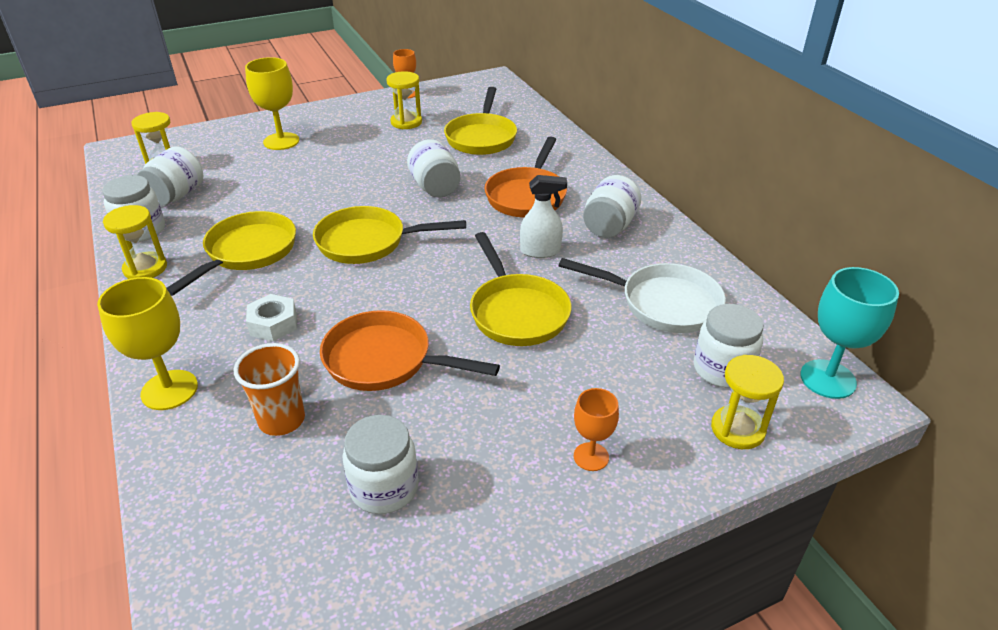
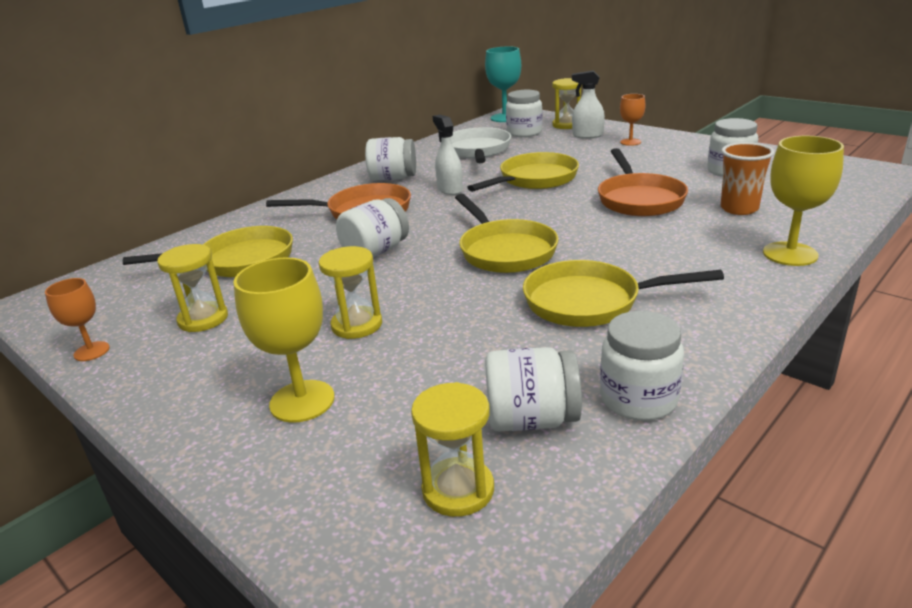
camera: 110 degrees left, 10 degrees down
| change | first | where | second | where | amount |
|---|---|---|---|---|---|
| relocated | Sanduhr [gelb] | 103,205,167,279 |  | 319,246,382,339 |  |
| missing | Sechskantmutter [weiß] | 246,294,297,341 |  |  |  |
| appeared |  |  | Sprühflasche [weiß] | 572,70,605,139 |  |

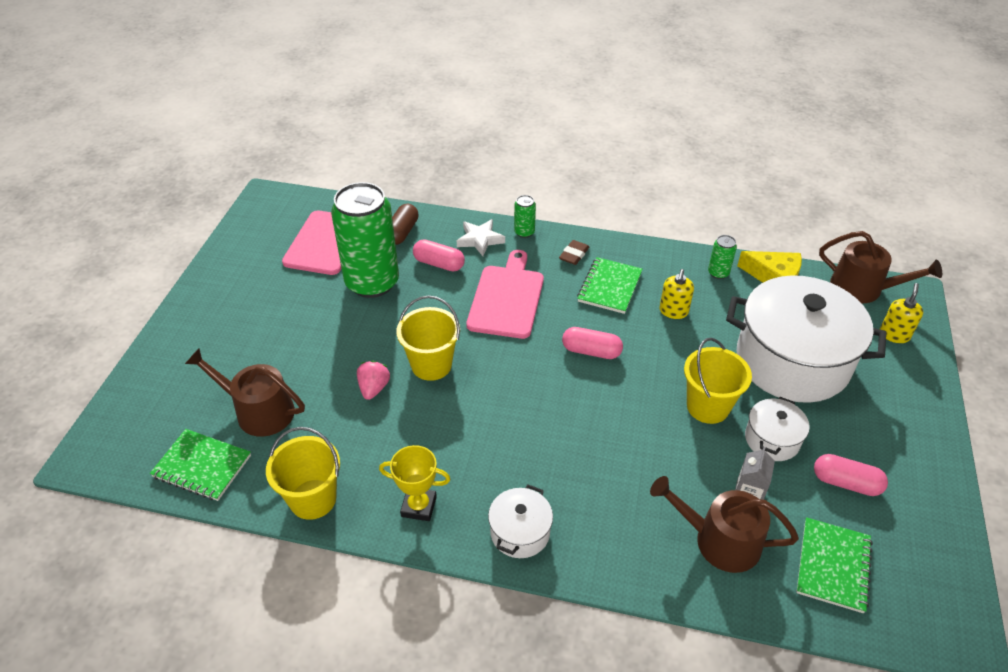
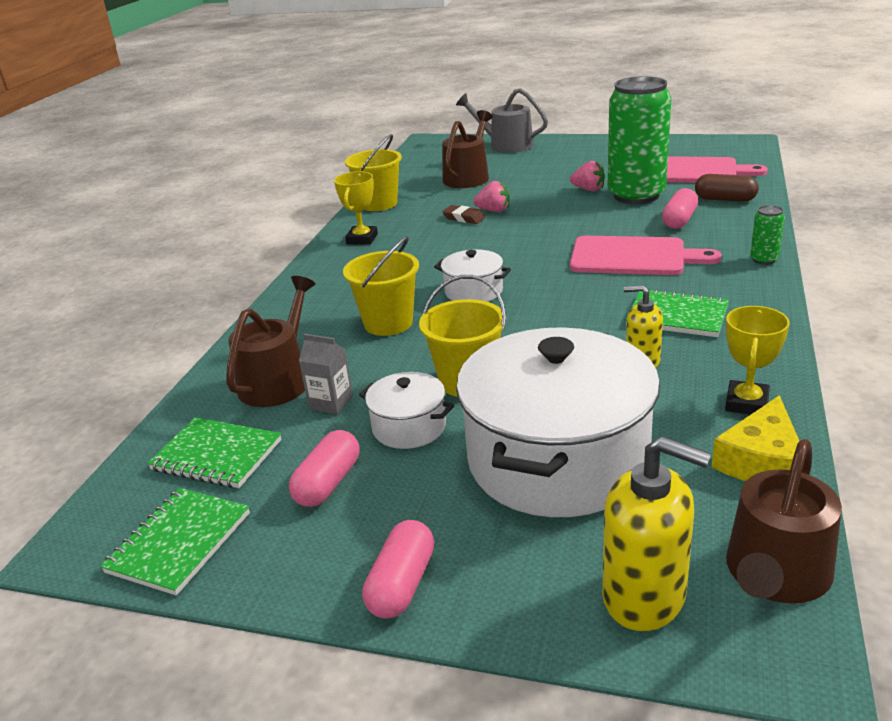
camera: 95 degrees right, 15 degrees down
| change | first | where | second | where | amount |
|---|---|---|---|---|---|
| relocated | Notizbuch [grün] | 150,429,251,501 |  | 100,488,250,596 |  |
| relocated | Eimer [gelb] | 396,295,460,381 |  | 343,236,419,336 |  |
| missing | Stern [weiß] | 457,219,505,256 |  |  |  |
| relocated | Kochtopf [weiß] | 488,485,553,558 |  | 434,249,511,302 |  |
| relocated | Radiergummi [braun] | 559,240,589,265 |  | 442,205,486,224 |  |
| relocated | Kapsel [rosa] | 562,327,623,359 |  | 362,520,434,618 |  |
| exchanged | Dose [grün] | 708,235,737,279 | Pokal [gelb] | 725,306,790,415 |  |
| size | Seifenspender [gelb] | 880,283,923,343 |  | 602,436,712,631 | x1.65 |
| appeared |  |  | Gießkanne [grau] | 456,88,548,153 |  |
| appeared |  |  | Erdbeere [rosa] | 570,161,605,192 |  |

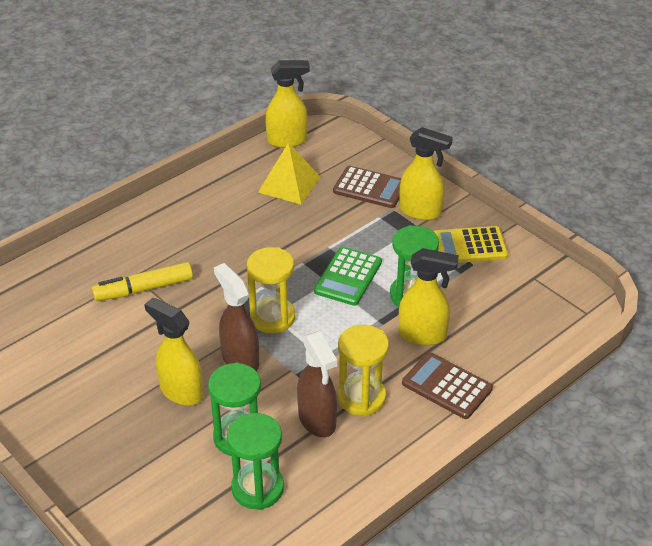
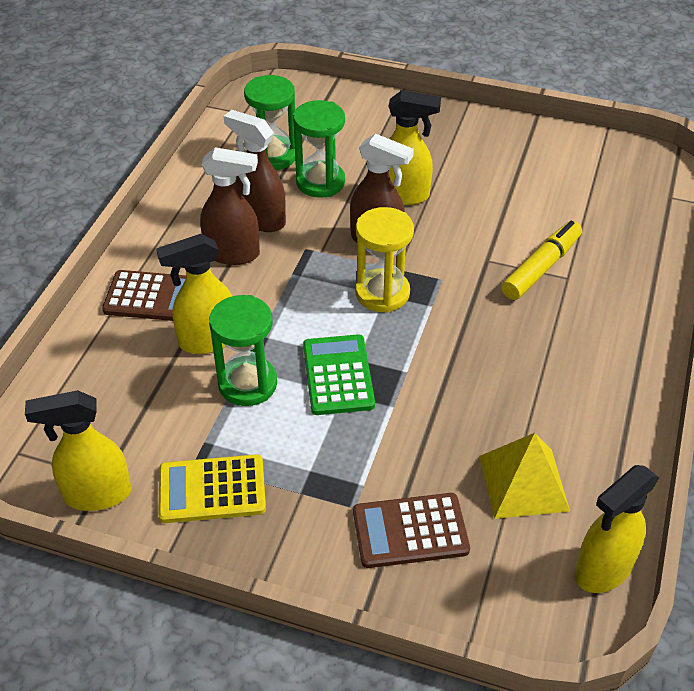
camera: 150 degrees right, 5 degrees up
| change | first | where | second | where | amount |
|---|---|---|---|---|---|
| exchanged | Sanduhr [gelb] | 338,325,389,416 | Sprühflasche [braun] | 200,147,260,265 |  |
| relocated | Sprühflasche [gelb] | 399,127,453,220 |  | 25,390,132,511 |  |
| spun | Taschenrechner [gelb] | 433,226,508,263 |  | 158,454,266,523 | 150 degrees counterclockwise |

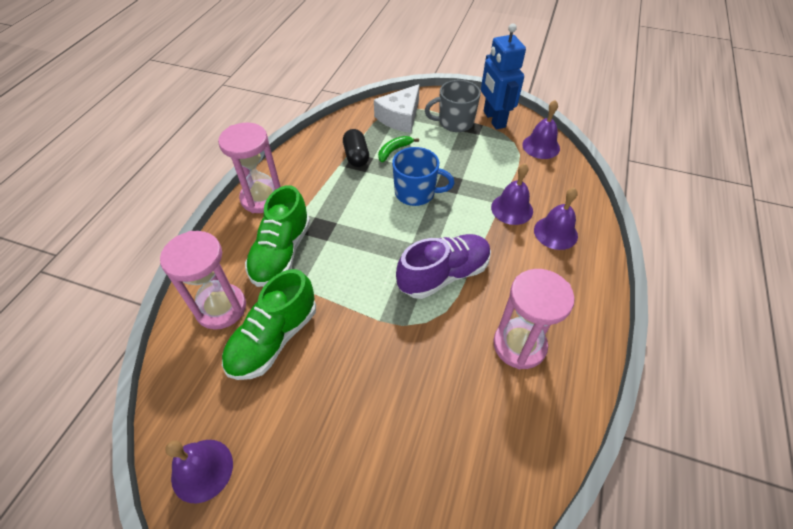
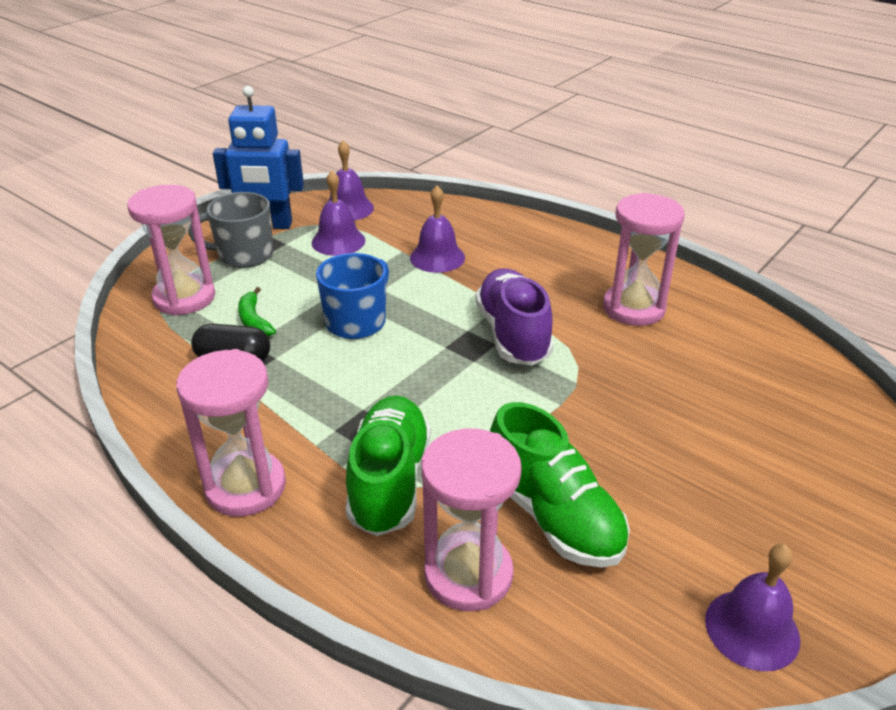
camera: 70 degrees left, 15 degrees down
| change | first | where | second | where | amount |
|---|---|---|---|---|---|
| spun | Schuh [grün] | 245,185,310,287 |  | 346,396,431,536 | 120 degrees counterclockwise |
| exchanged | Käse [weiß] | 374,84,420,133 | Sanduhr [rosa] | 127,185,215,316 |  |
| spun | Tasse [grau] | 425,80,481,132 |  | 188,192,273,268 | 75 degrees clockwise |
| relocated | Glocke [lila] | 534,188,578,250 |  | 312,171,365,256 |  |

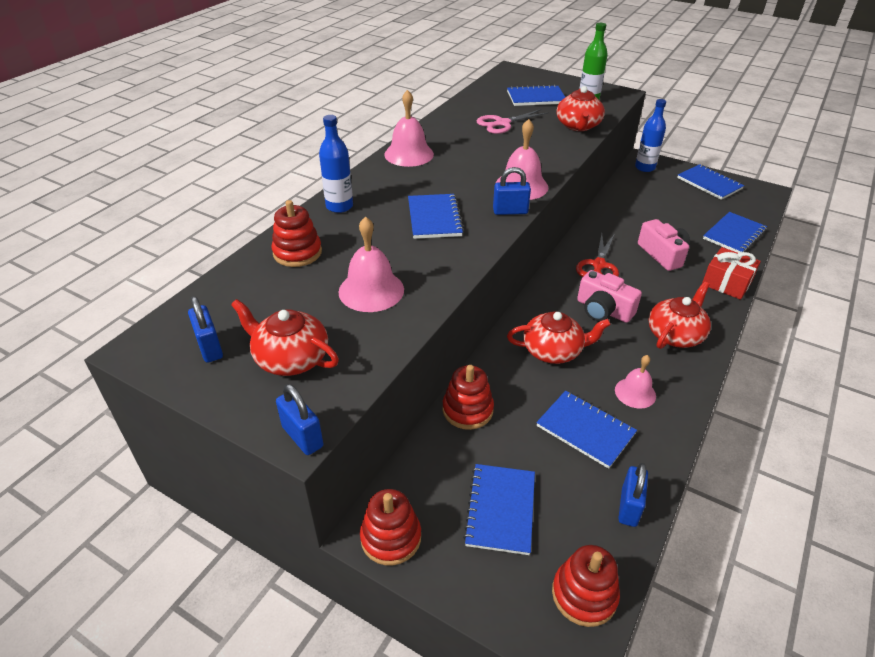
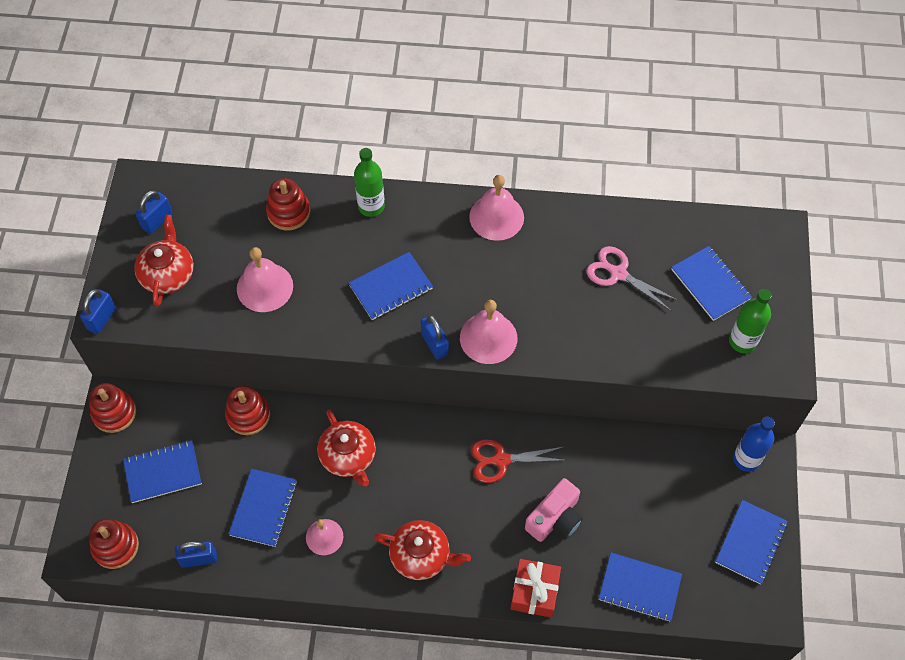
camera: 65 degrees right, 20 degrees up
| change | first | where | second | where | amount |
|---|---|---|---|---|---|
| colour | Flasche [blau] | 319,115,353,213 | Flasche [grün] | 354,148,385,217 |  |
| missing | Teekanne [rot] | 556,86,605,131 |  |  |  |
| missing | Kamera [rosa] | 577,270,642,323 |  |  |  |

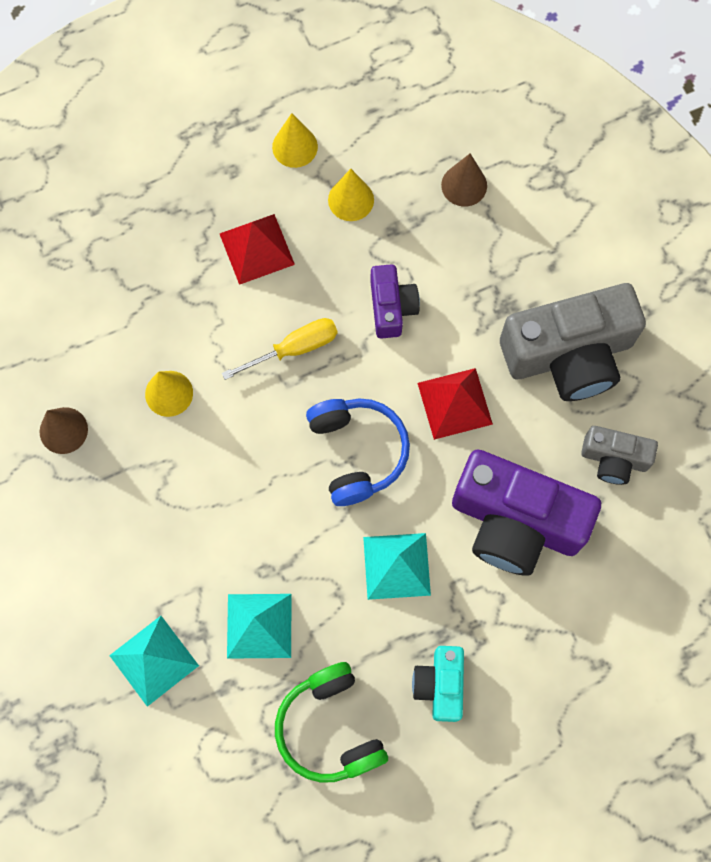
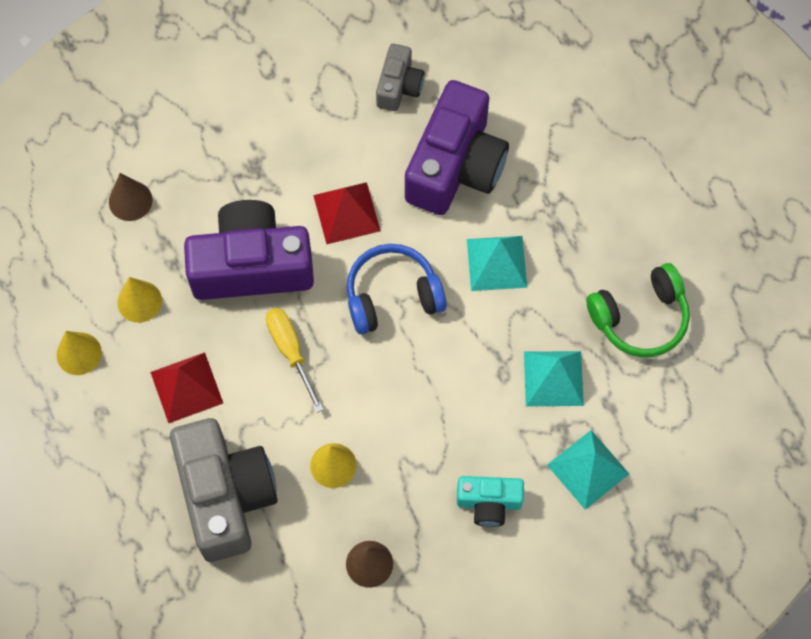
camera: 90 degrees left, 5 degrees down
| change | first | where | second | where | amount |
|---|---|---|---|---|---|
| size | Kamera [lila] | 370,264,420,339 |  | 184,200,314,300 | x1.95 |
| relocated | Kamera [türkis] | 412,646,464,722 |  | 457,476,524,527 |  |
| relocated | Kamera [grau] | 500,283,646,401 |  | 170,418,278,562 |  |

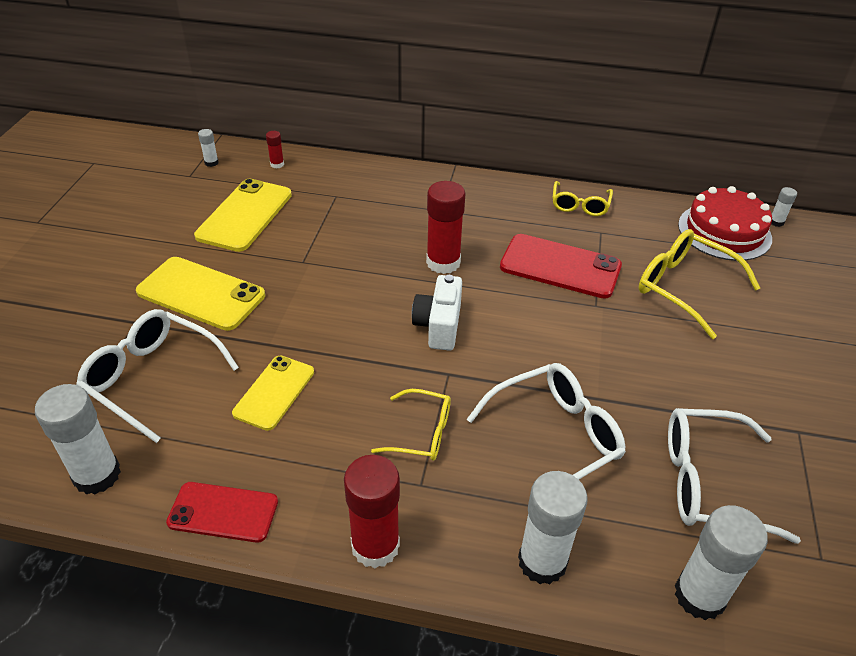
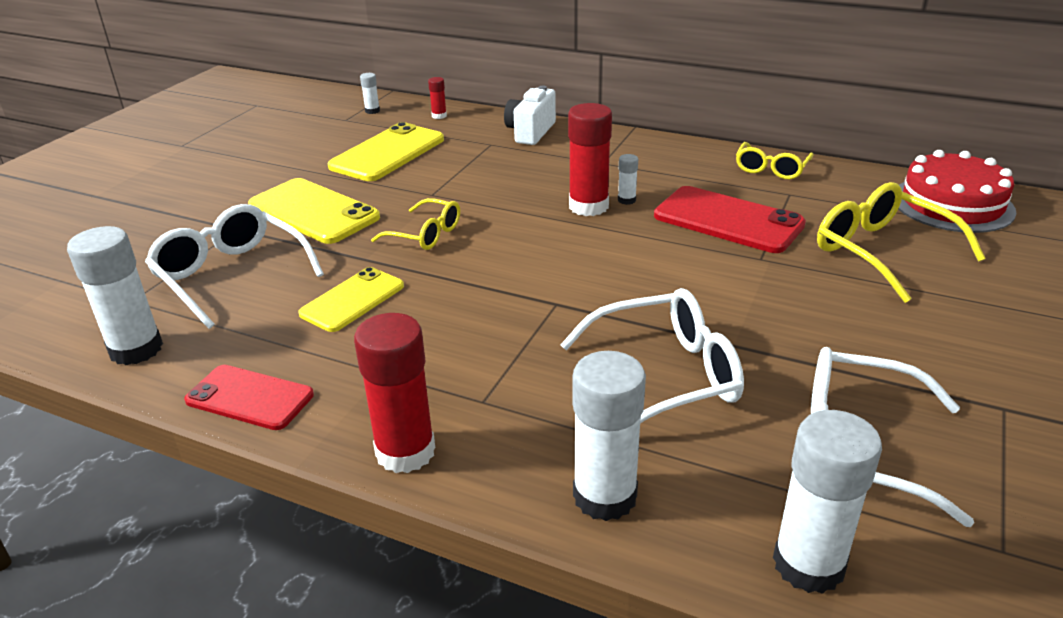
camera: 15 degrees right, 10 degrees down
| change | first | where | second | where | amount |
|---|---|---|---|---|---|
| relocated | Brille [gelb] | 371,389,451,461 |  | 371,198,460,250 |  |
| relocated | Kamera [weiß] | 412,275,462,351 |  | 504,86,556,145 |  |
| relocated | Klebestift [weiß] | 771,187,797,227 |  | 618,154,638,205 |  |

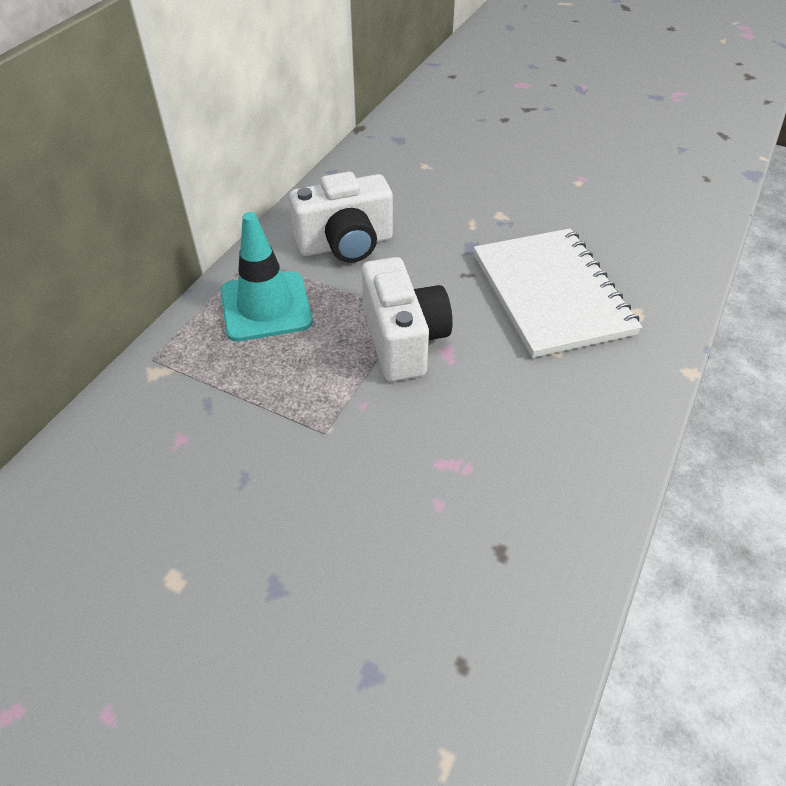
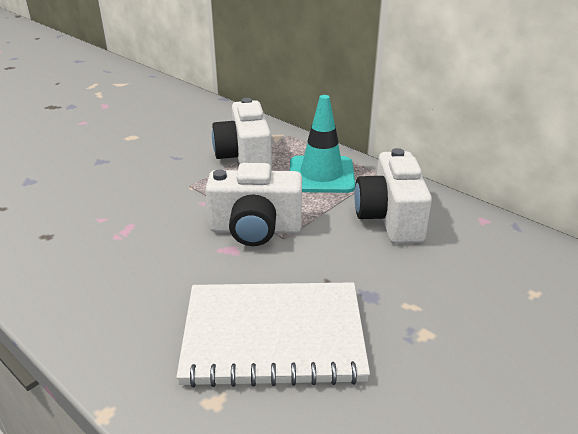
camera: 105 degrees right, 15 degrees down
| change | first | where | second | where | amount |
|---|---|---|---|---|---|
| appeared |  |  | Kamera [weiß] | 212,98,272,169 |  |

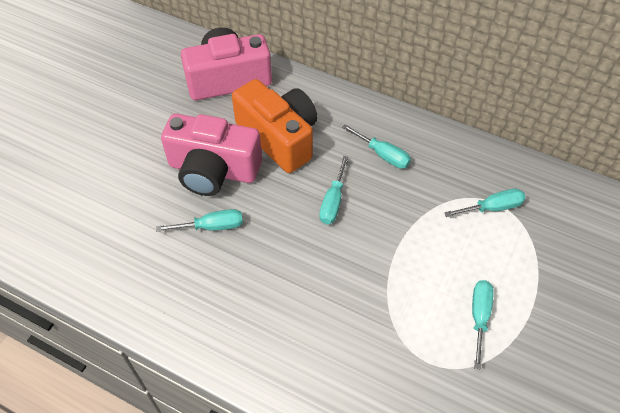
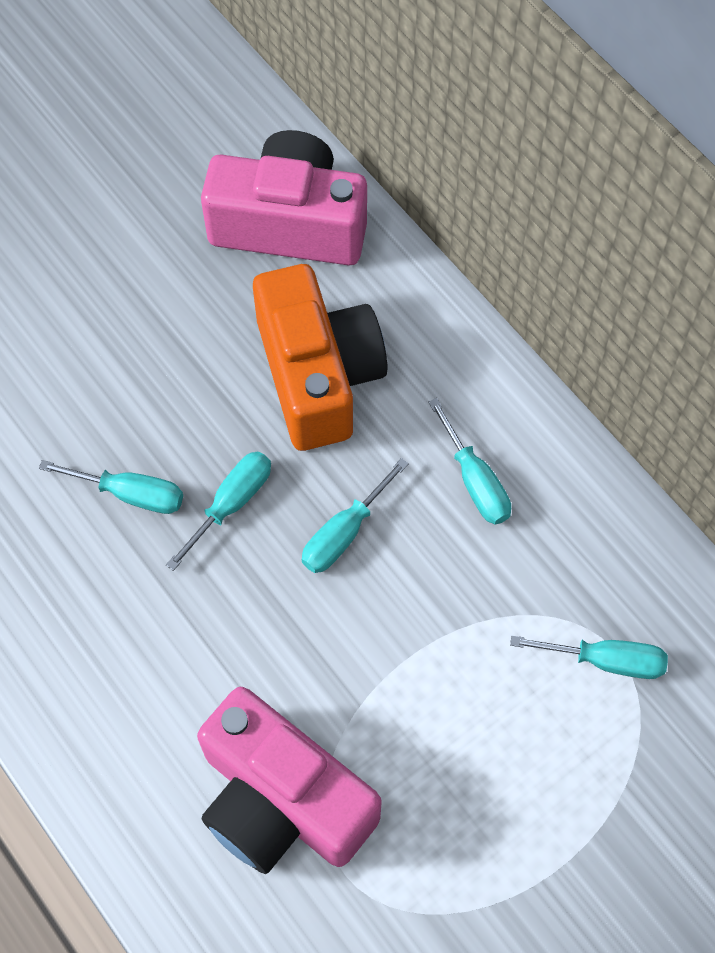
camera: 25 degrees right, 10 degrees up
| change | first | where | second | where | amount |
|---|---|---|---|---|---|
| relocated | Kamera [rosa] | 161,113,262,196 |  | 197,687,381,874 |  |
| relocated | Schraubenzieher [türkis] | 472,280,494,370 |  | 166,451,271,571 |  |

